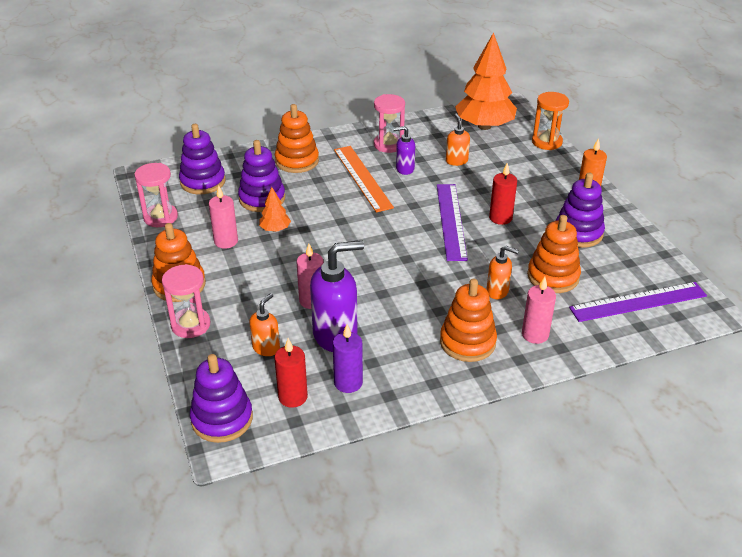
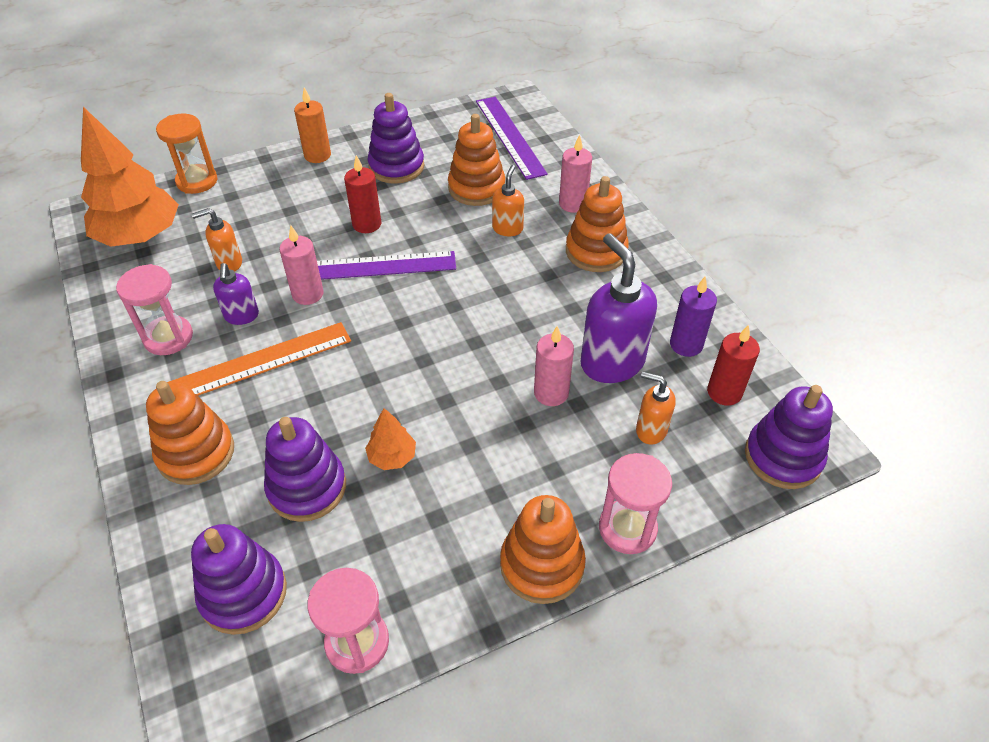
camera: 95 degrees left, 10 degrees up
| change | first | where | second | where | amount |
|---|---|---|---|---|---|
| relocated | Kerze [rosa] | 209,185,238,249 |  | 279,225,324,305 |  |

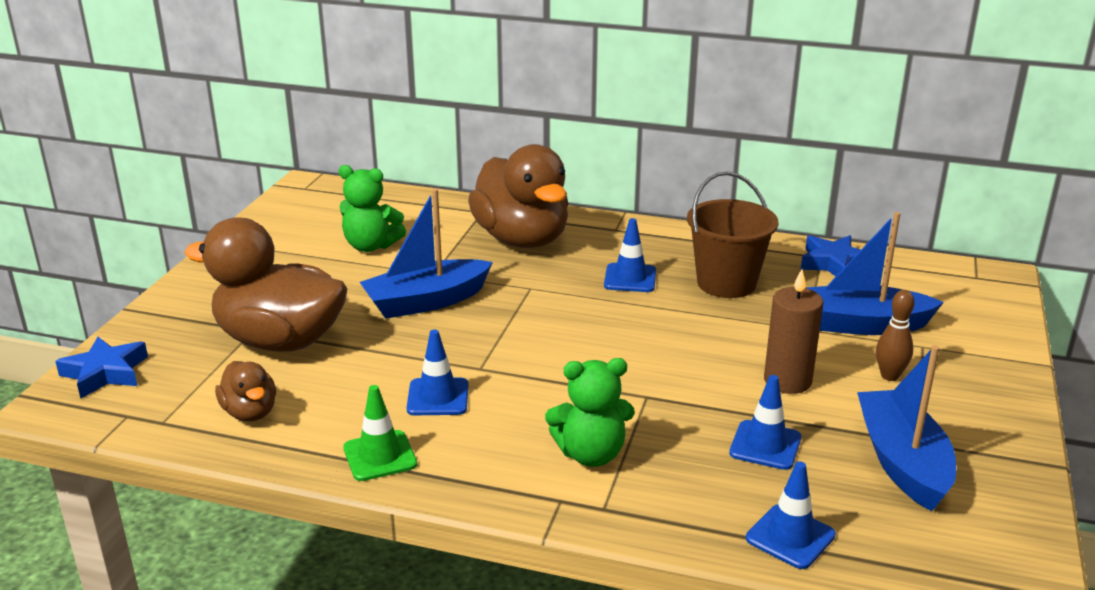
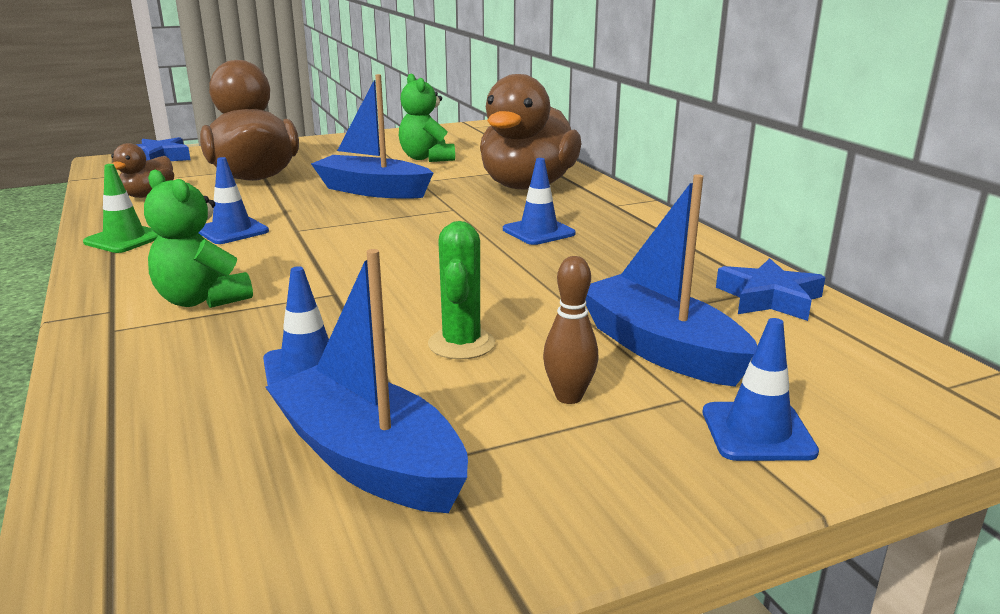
camera: 50 degrees right, 5 degrees down
| change | first | where | second | where | amount |
|---|---|---|---|---|---|
| missing | Eimer [braun] | 687,171,778,298 |  |  |  |
| relocated | Leitkegel [blau] | 746,461,836,569 |  | 703,318,819,461 |  |
| exchanged | Kerze [braun] | 764,269,823,394 | Kaktus [grün] | 428,221,495,359 |  |
| spun | Boot [blau] | 857,345,956,511 |  | 266,249,468,513 | 90 degrees counterclockwise |

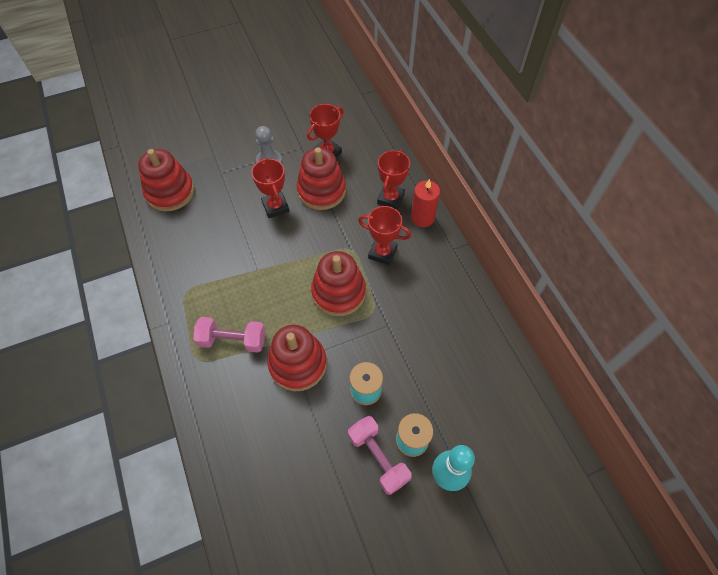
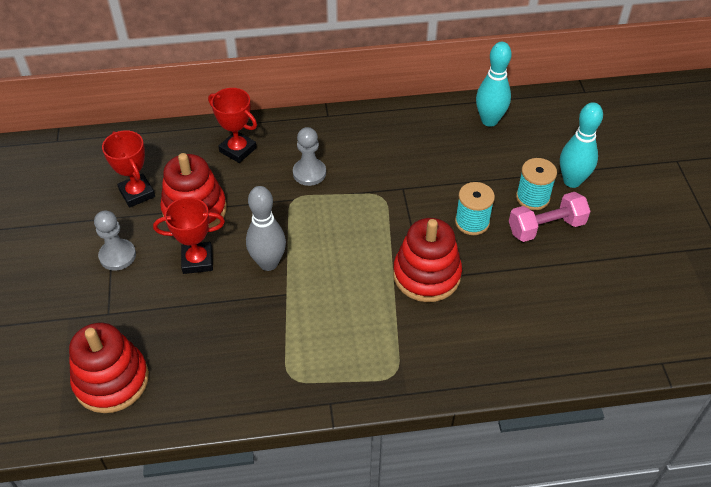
camera: 75 degrees left, 10 degrees down
| change | first | where | second | where | amount |
|---|---|---|---|---|---|
| missing | Hantel [rosa] | 193,317,265,353 |  |  |  |
| missing | Stapelspielzeug [rot] | 311,251,366,316 |  |  |  |
| exchanged | Pokal [rot] | 358,206,411,265 | Bauer [grau] | 293,127,326,186 |  |
| missing | Kerze [rot] | 411,179,440,227 |  |  |  |
| appeared |  |  | Bowlingkegel [grau] | 246,186,286,271 |  |
| appeared |  |  | Bowlingkegel [türkis] | 476,42,512,127 |  |

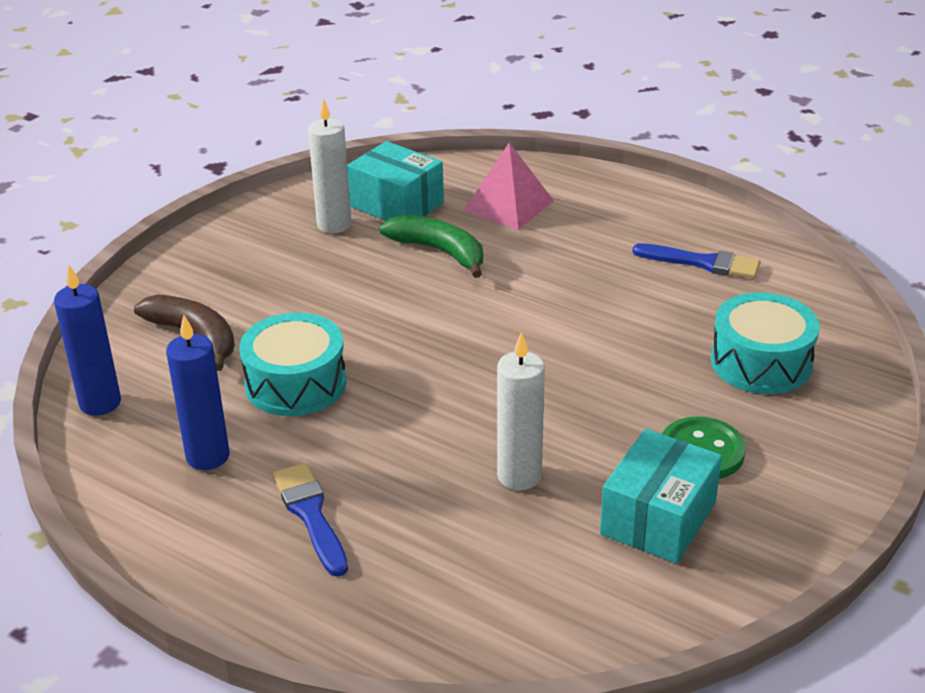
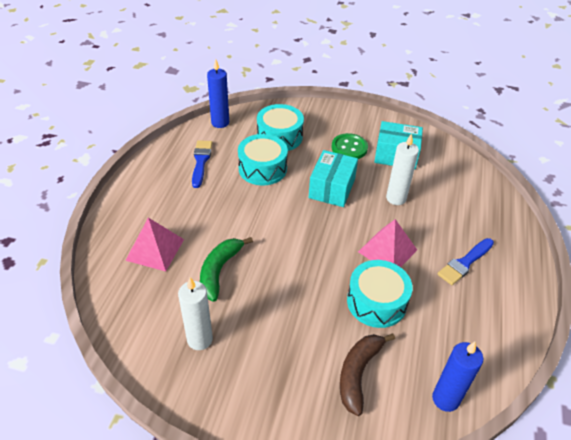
camera: 110 degrees left, 10 degrees up
| change | first | where | second | where | amount |
|---|---|---|---|---|---|
| relocated | Kerze [blau] | 166,315,230,470 |  | 207,59,229,128 |  |
| relocated | Schachtel [türkis] | 347,141,444,221 |  | 309,150,358,207 |  |
| appeared |  |  | Trommel [türkis] | 238,134,288,186 |  |
| appeared |  |  | Pyramide [rosa] | 358,219,417,267 |  |

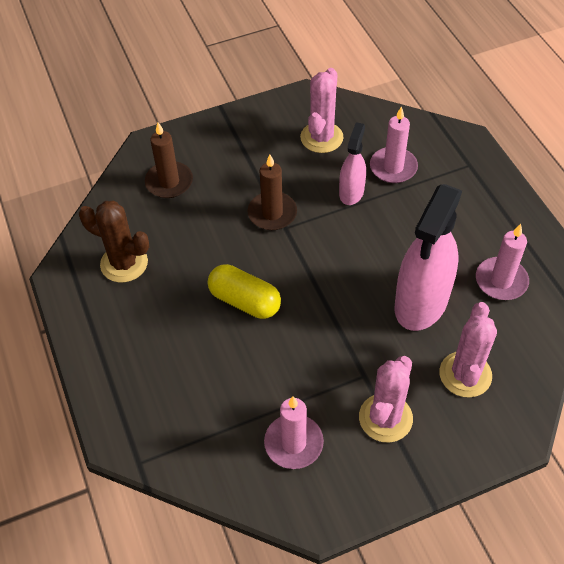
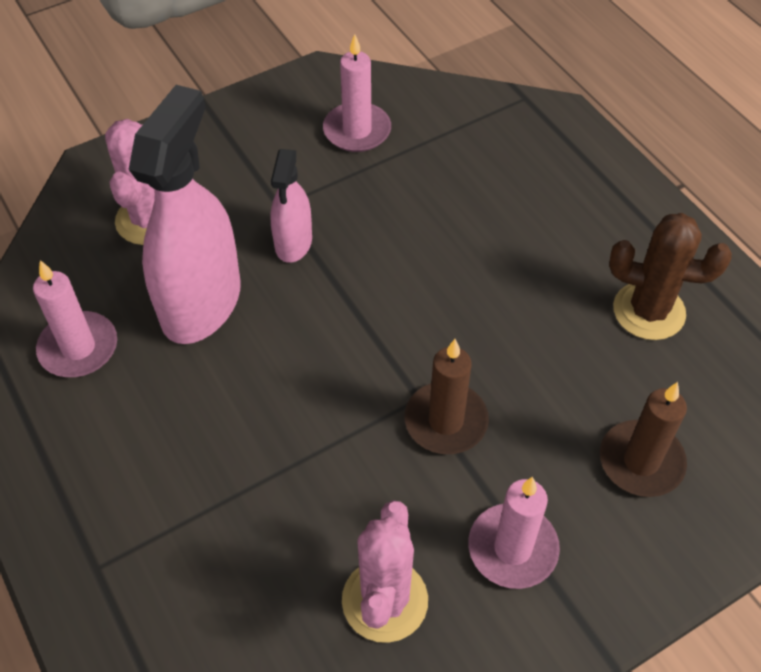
camera: 170 degrees right, 0 degrees up
| change | first | where | second | where | amount |
|---|---|---|---|---|---|
| missing | Kapsel [gelb] | 208,264,281,319 |  |  |  |
| relocated | Sprühflasche [rosa] | 339,122,366,205 |  | 270,149,312,263 |  |
| missing | Kaktus [rosa] | 359,356,413,443 |  |  |  |
| relocated | Kerze [rosa] | 370,106,418,183 |  | 468,477,560,589 |  |

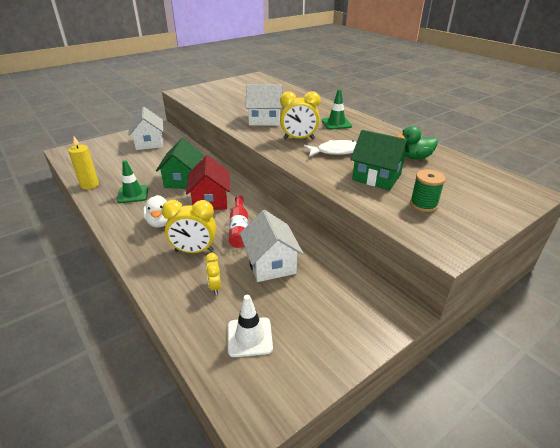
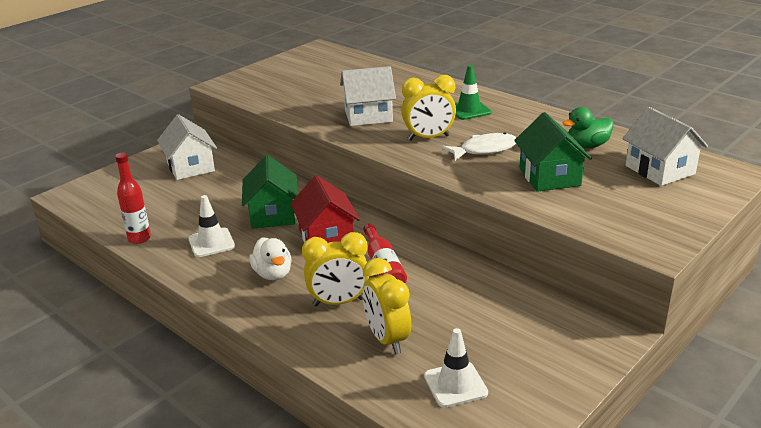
camera: 10 degrees left, 5 degrees down
| change | first | where | second | where | amount |
|---|---|---|---|---|---|
| exchanged | Kerze [gelb] | 68,136,99,189 | Flasche [rot] | 115,152,151,244 |  |
| colour | Leitkegel [grün] | 117,160,148,203 | Leitkegel [weiß] | 188,195,235,257 |  |
| size | Wecker [gelb] | 205,253,221,295 |  | 363,258,411,354 | x1.82 |
| relocated | Haus [weiß] | 240,210,304,282 |  | 622,107,708,186 |  |
| spun | Haus [grün] | 350,130,410,190 |  | 514,112,592,192 | 60 degrees clockwise |
| missing | Garnrolle [grün] | 410,169,446,212 |  |  |  |

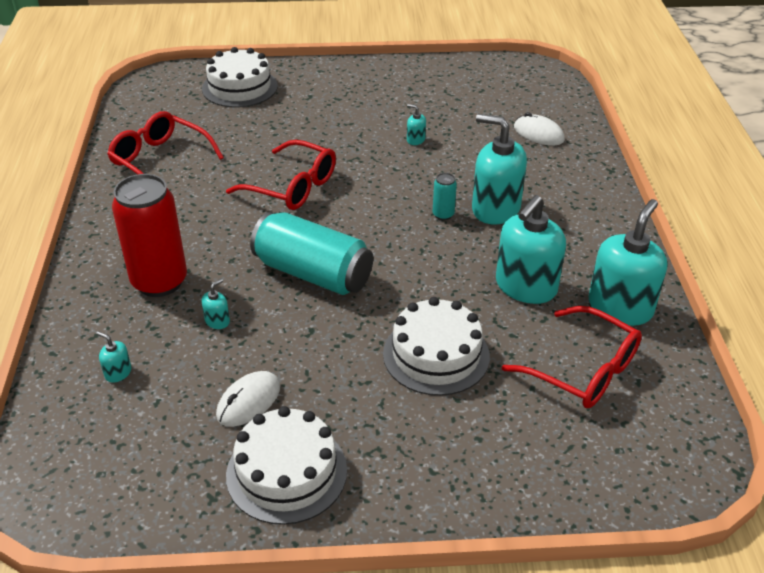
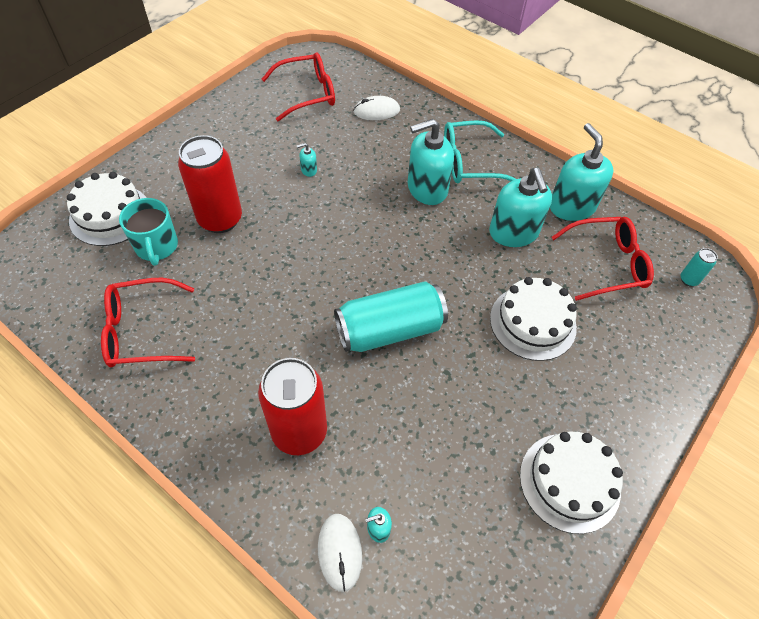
camera: 50 degrees left, 15 degrees up
| change | first | where | second | where | amount |
|---|---|---|---|---|---|
| missing | Seifenspender [türkis] | 201,278,230,329 |  |  |  |
| relocated | Computermaus [weiß] | 216,371,280,427 |  | 318,514,362,592 |  |
| relocated | Brille [rot] | 226,140,336,210 |  | 262,52,335,121 |  |
| relocated | Dose [türkis] | 432,173,457,220 |  | 680,248,718,286 |  |
| appeared |  |  | Tasse [türkis] | 119,198,178,266 |  |
| appeared |  |  | Dose [rot] | 178,135,242,233 |  |
| appeared |  |  | Brille [türkis] | 444,120,516,183 |  |

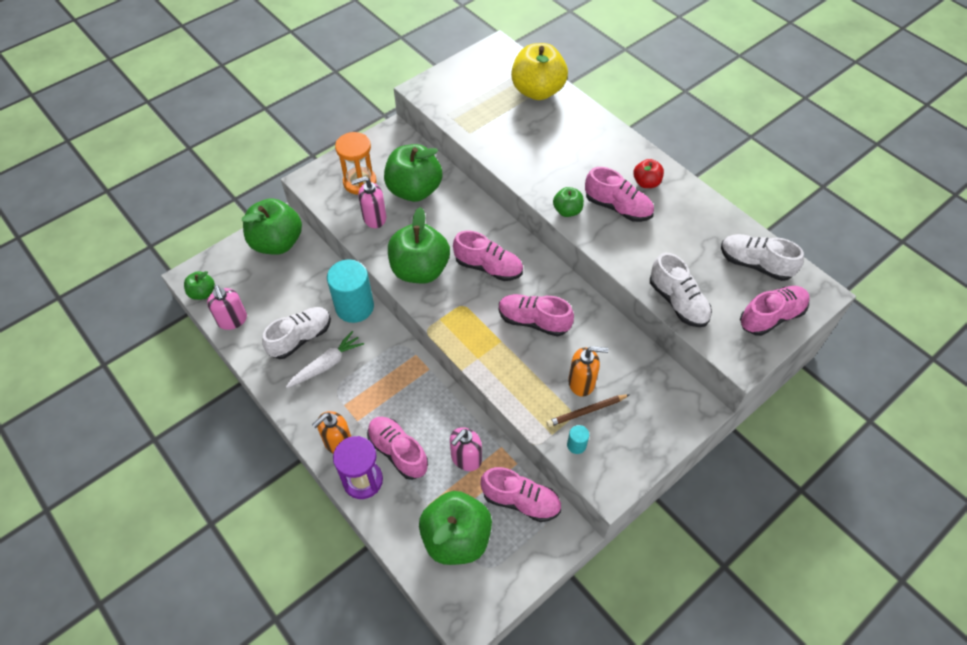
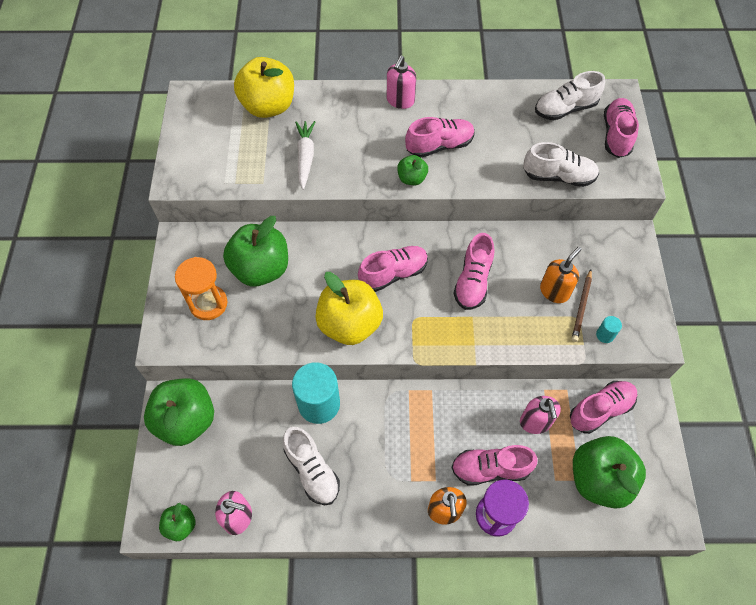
camera: 50 degrees left, 5 degrees up
| change | first | where | second | where | amount |
|---|---|---|---|---|---|
| spun | Schuh [weiß] | 262,307,331,359 |  | 283,427,340,505 | 150 degrees clockwise |
| relocated | Karotte [weiß] | 286,331,364,388 |  | 295,121,315,190 |  |
| relocated | Seifenspender [rosa] | 351,176,386,228 |  | 387,56,416,109 |  |
| colour | Apfel [grün] | 388,207,450,283 | Apfel [gelb] | 315,272,383,345 |  |
| spun | Schuh [rosa] | 499,294,574,337 |  | 453,233,495,310 | 45 degrees counterclockwise |
| missing | Apfel [rot] | 633,159,664,188 |  |  |  |

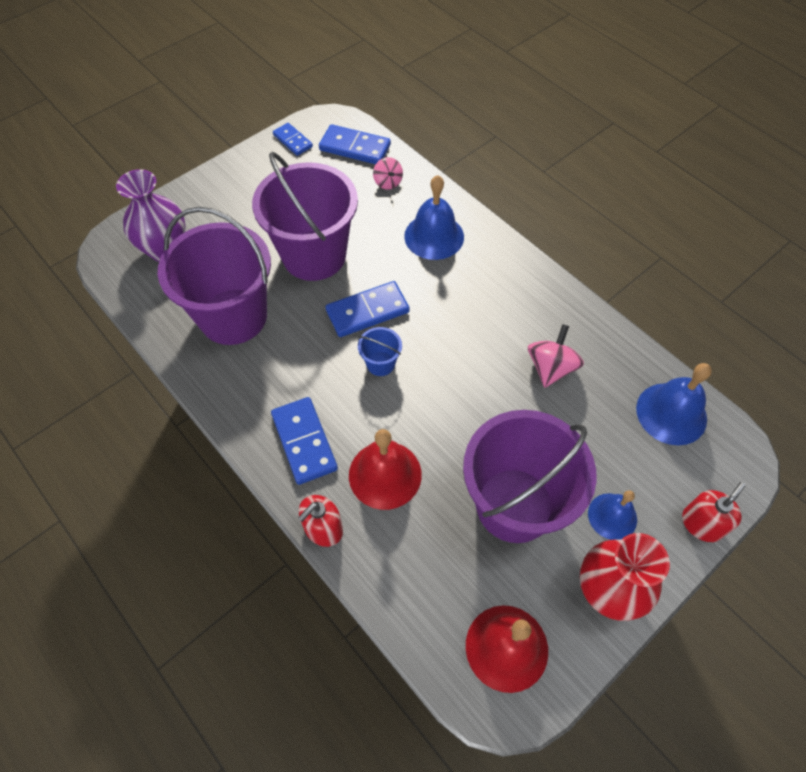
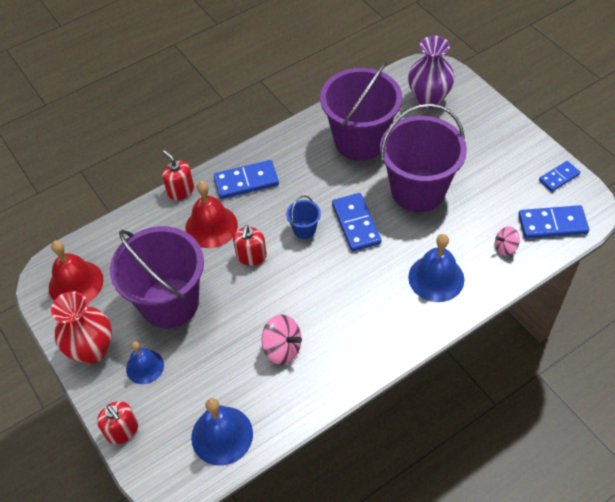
camera: 100 degrees right, 5 degrees down
| change | first | where | second | where | amount |
|---|---|---|---|---|---|
| spun | Dominostein [blau] | 319,124,391,164 |  | 518,205,589,239 | 60 degrees clockwise |
| appeared |  |  | Seifenspender [rot] | 233,225,267,266 |  |

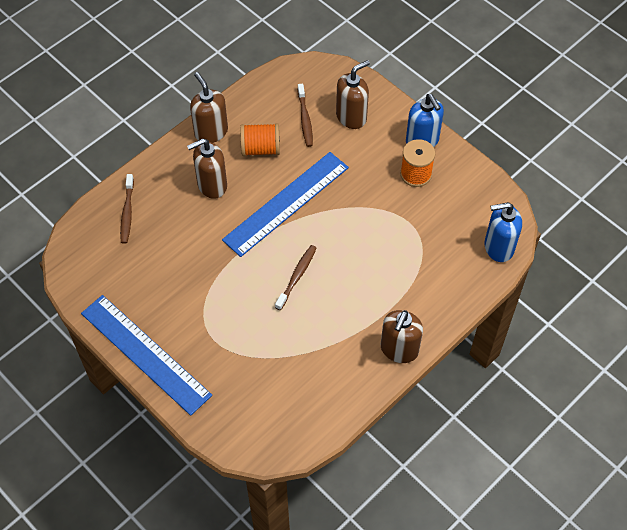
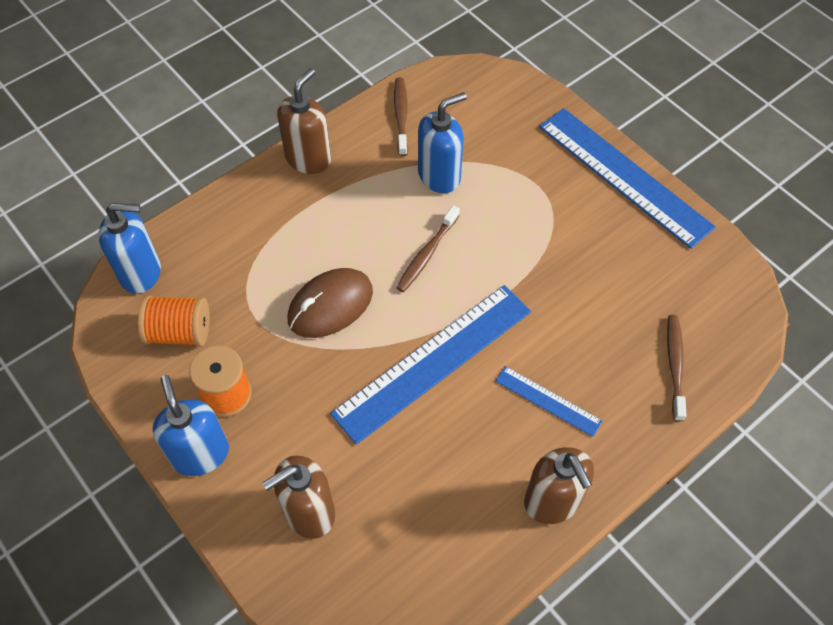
camera: 175 degrees left, 0 degrees up
| change | first | where | second | where | amount |
|---|---|---|---|---|---|
| exchanged | Seifenspender [braun] | 187,138,227,199 | Lineal [blau] | 495,366,602,437 |  |
| relocated | Garnrolle [orange] | 240,123,280,156 |  | 138,295,210,346 |  |
| relocated | Zahnbürste [braun] | 298,83,313,147 |  | 394,77,408,156 |  |
| appeared |  |  | Computermaus [braun] | 287,268,373,338 |  |
| appeared |  |  | Seifenspender [blau] | 418,92,467,193 |  |

